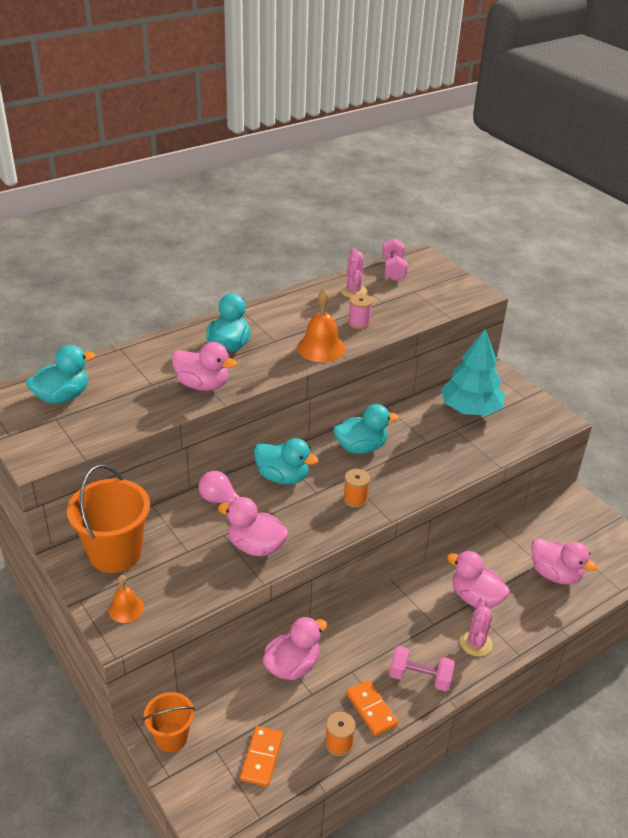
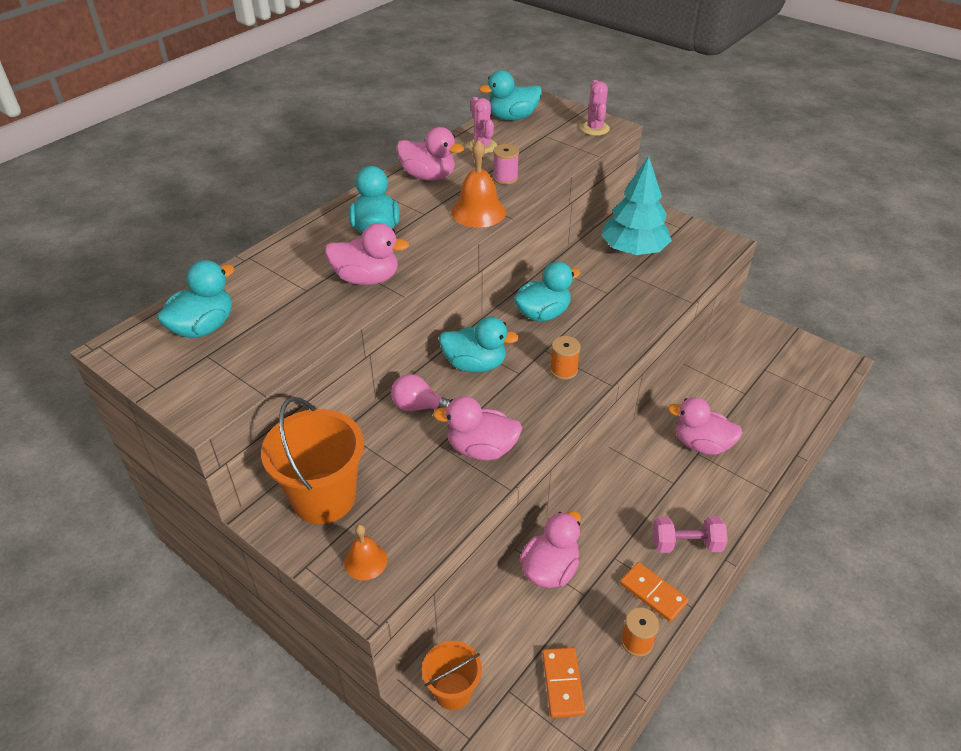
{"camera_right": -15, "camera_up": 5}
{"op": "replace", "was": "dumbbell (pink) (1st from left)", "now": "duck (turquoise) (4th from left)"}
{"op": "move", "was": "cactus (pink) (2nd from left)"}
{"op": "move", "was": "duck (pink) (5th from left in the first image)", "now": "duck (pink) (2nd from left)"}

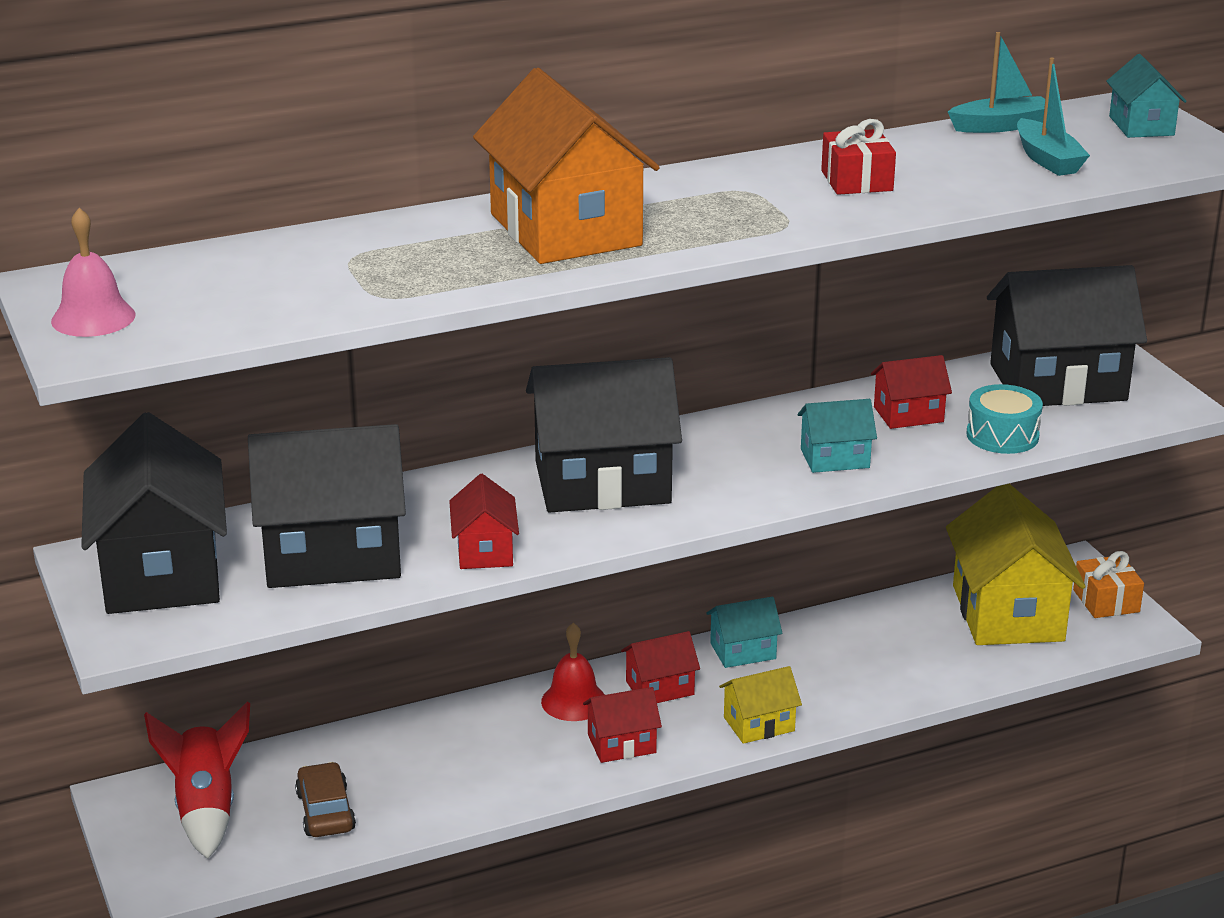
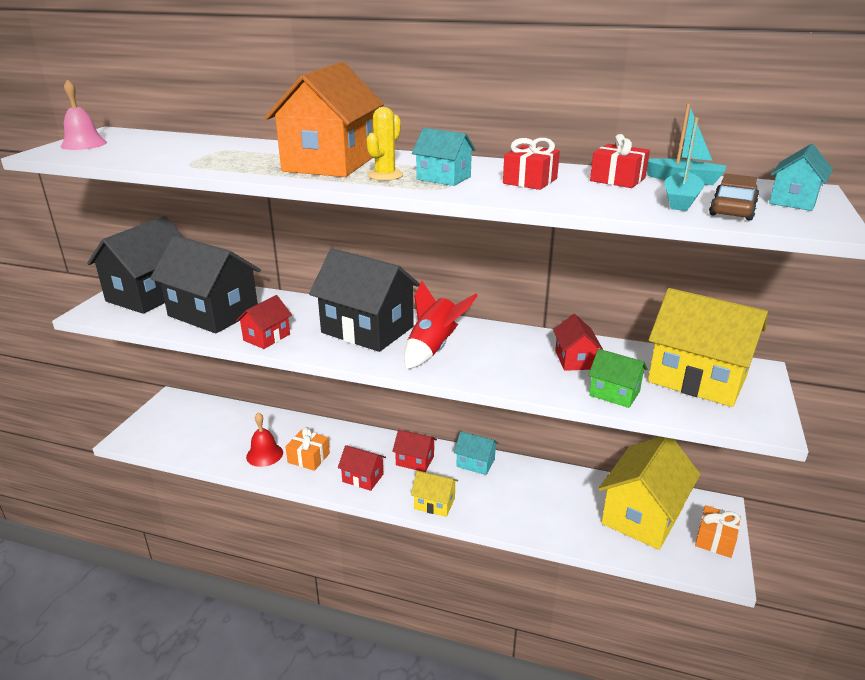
{"camera_right": 40, "camera_up": 0}
{"op": "move", "was": "rocket (red)"}
{"op": "move", "was": "car (brown)"}
{"op": "move", "was": "bell (red)"}
{"op": "move", "was": "house (turquoise) (2nd from left in the first image)", "now": "house (turquoise) (1st from left)"}
{"op": "rotate", "was": "house (red) (4th from left)", "clockwise": 60}
{"op": "replace", "was": "drum (turquoise)", "now": "house (green)"}
{"op": "recolor", "was": "house (black) (4th from left)", "now": "house (yellow) (3rd from left)"}
{"op": "insert", "now": "gift (orange) (1st from left)"}
{"op": "insert", "now": "cactus (yellow)"}
{"op": "insert", "now": "gift (red) (2nd from left)"}

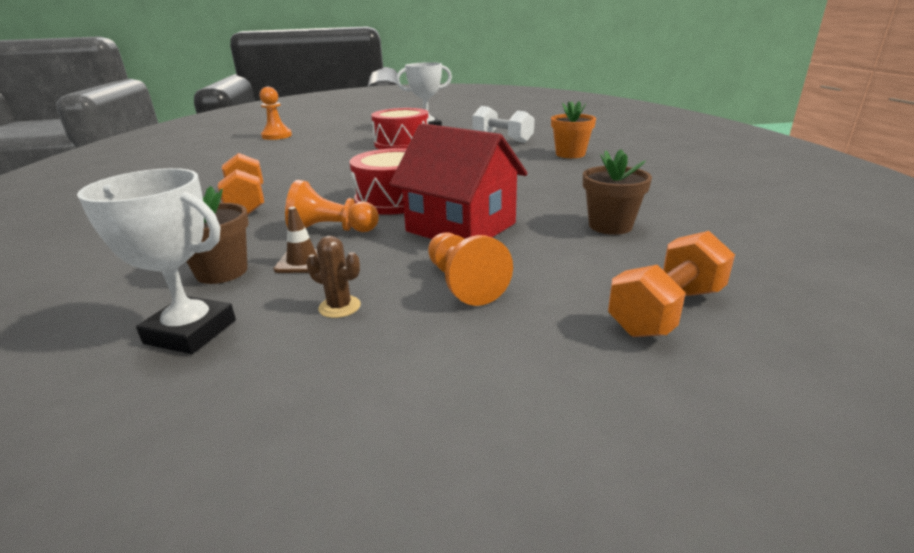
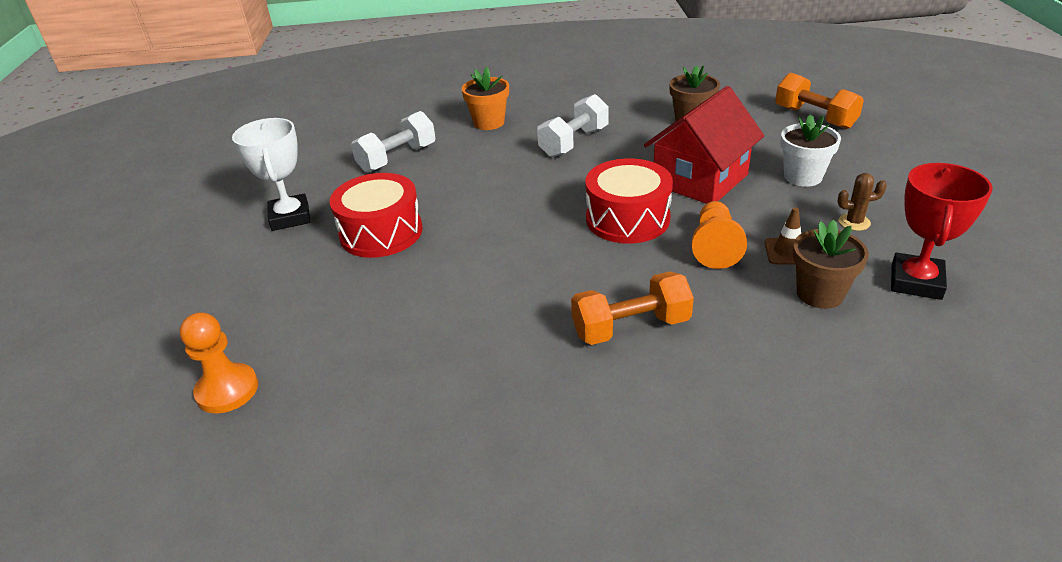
{"camera_right": -85, "camera_up": 10}
{"op": "recolor", "was": "trophy (white) (1st from left)", "now": "trophy (red)"}
{"op": "rotate", "was": "cactus (brown)", "clockwise": 60}
{"op": "replace", "was": "pawn (orange) (3rd from left)", "now": "flower pot (white)"}
{"op": "insert", "now": "dumbbell (white) (2nd from left)"}

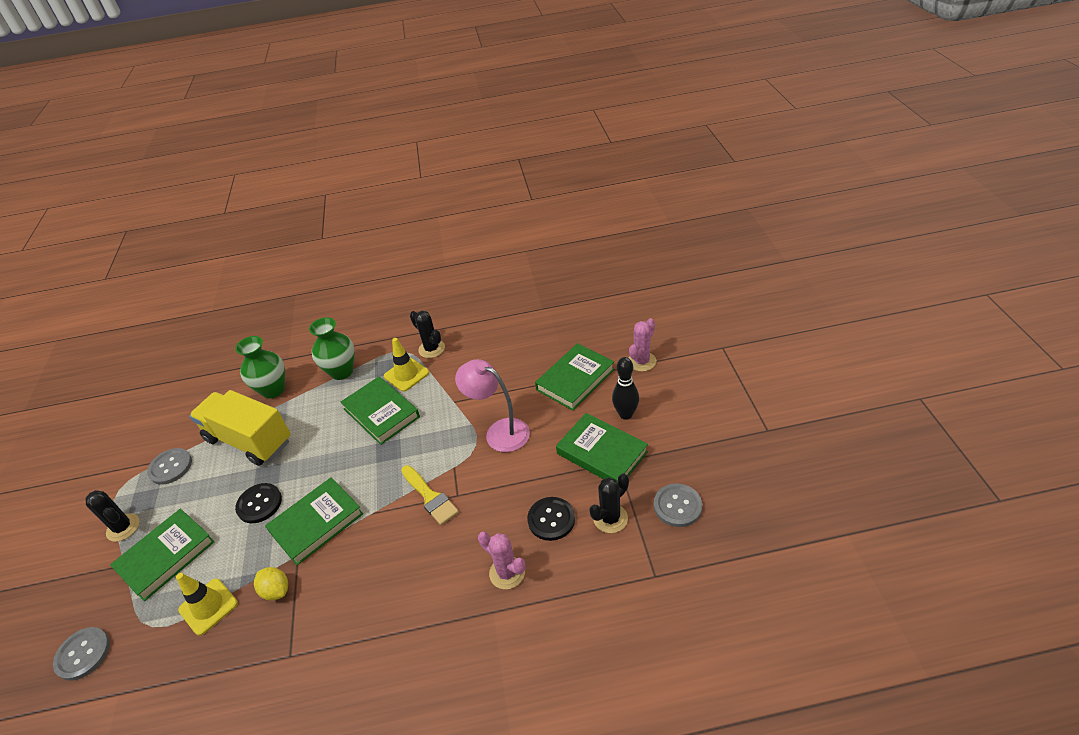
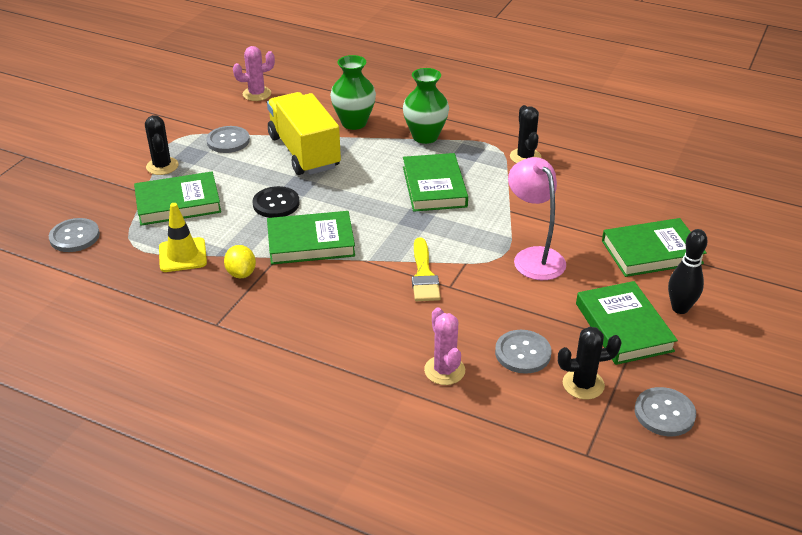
{"camera_right": 30, "camera_up": -5}
{"op": "delete", "was": "traffic cone (yellow) (2nd from left)"}
{"op": "recolor", "was": "button (black) (2nd from left)", "now": "button (grey) (3rd from left)"}
{"op": "move", "was": "cactus (pink) (2nd from left in the first image)", "now": "cactus (pink) (1st from left)"}

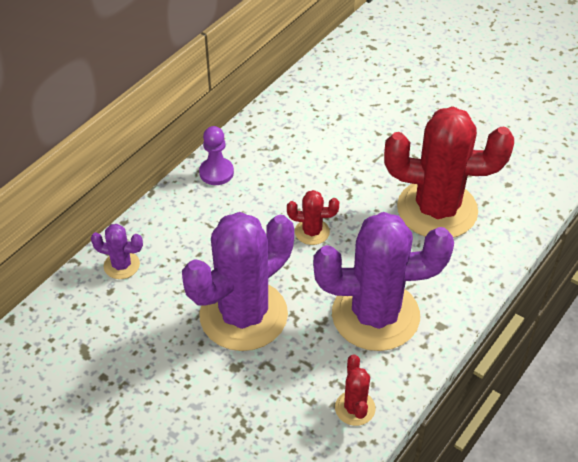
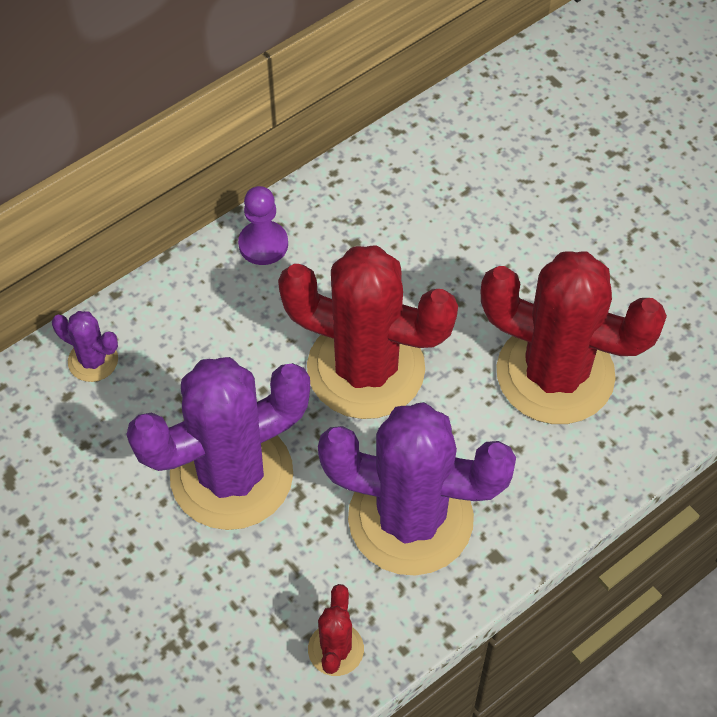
{"camera_right": 15, "camera_up": 10}
{"op": "resize", "was": "cactus (red) (1st from left in the first image)", "ratio": 2.34}

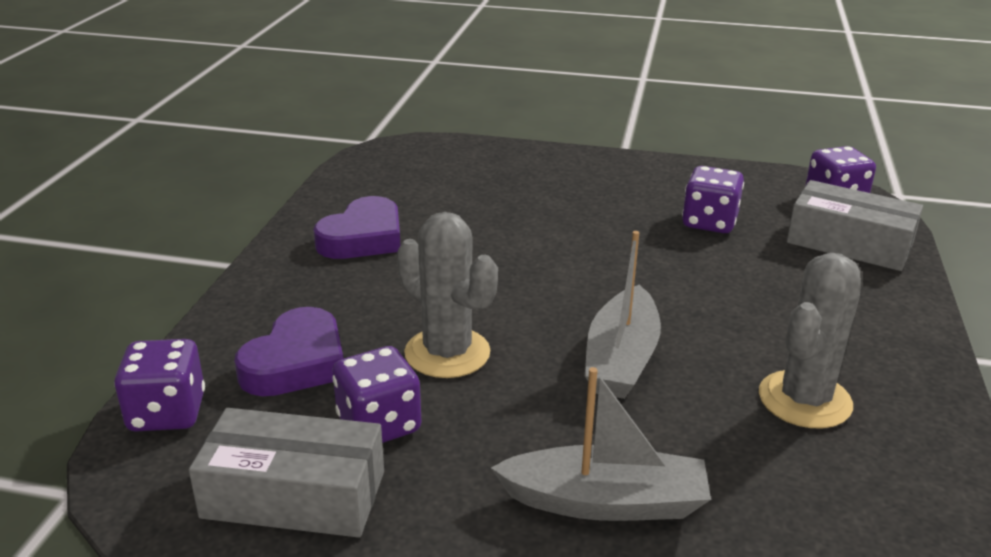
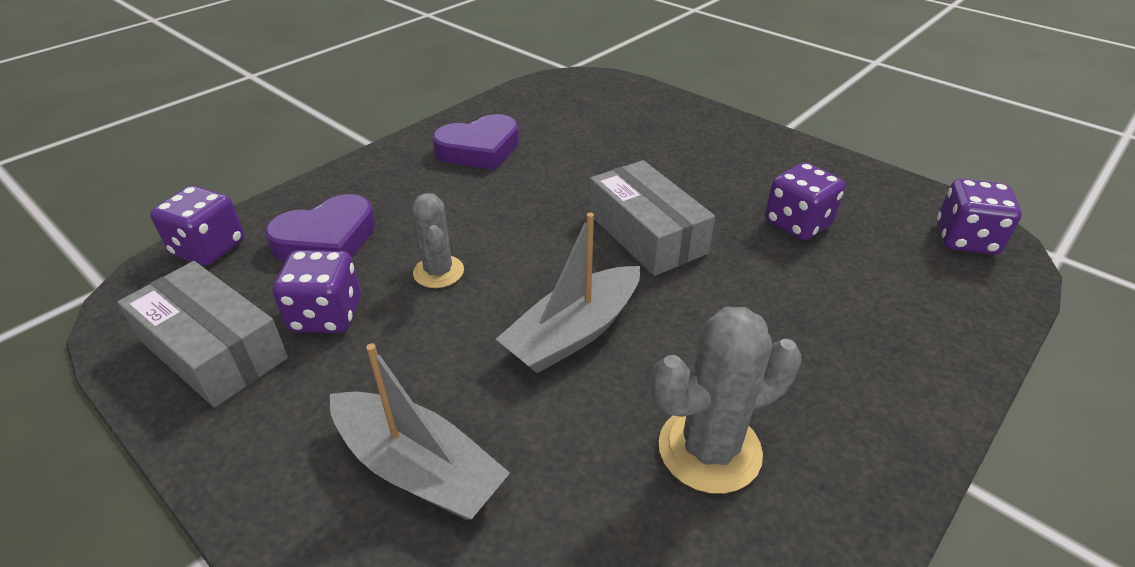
{"camera_right": 30, "camera_up": 10}
{"op": "resize", "was": "cactus (grey) (1st from left)", "ratio": 0.64}
{"op": "move", "was": "box (grey) (2nd from left)"}

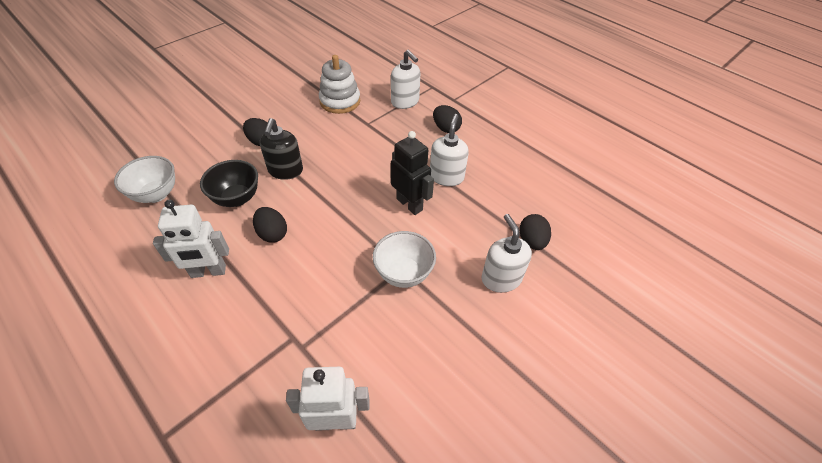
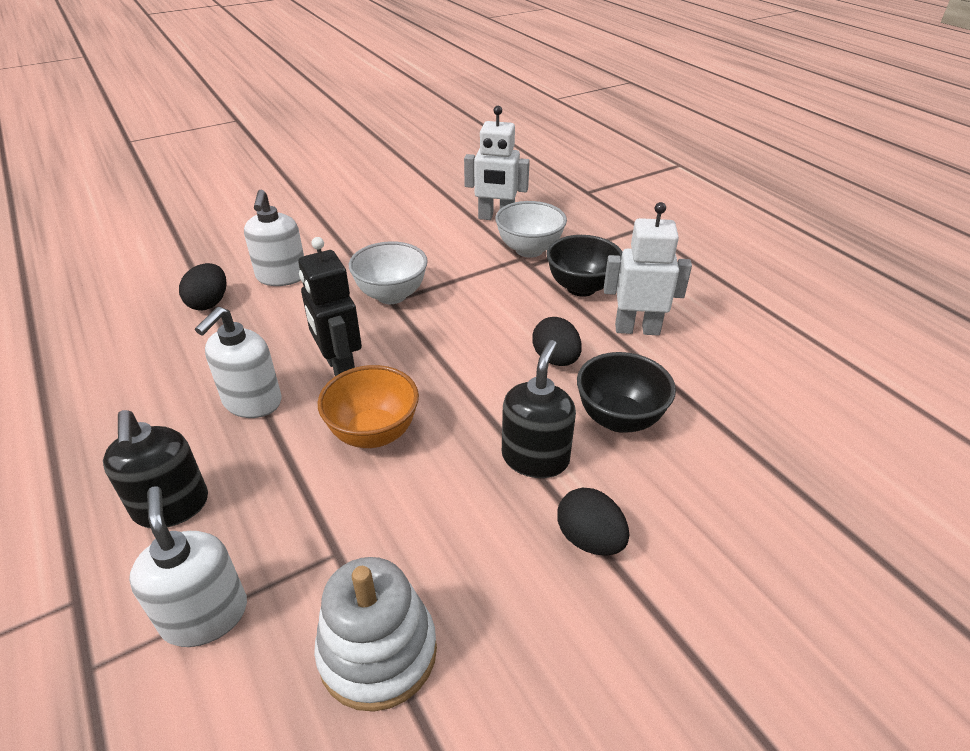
{"camera_right": -165, "camera_up": -10}
{"op": "move", "was": "bowl (white) (1st from left in the first image)", "now": "bowl (white) (2nd from left)"}
{"op": "replace", "was": "egg (black) (3rd from left)", "now": "soap dispenser (black) (1st from left)"}
{"op": "insert", "now": "bowl (orange)"}
{"op": "insert", "now": "bowl (black) (1st from left)"}

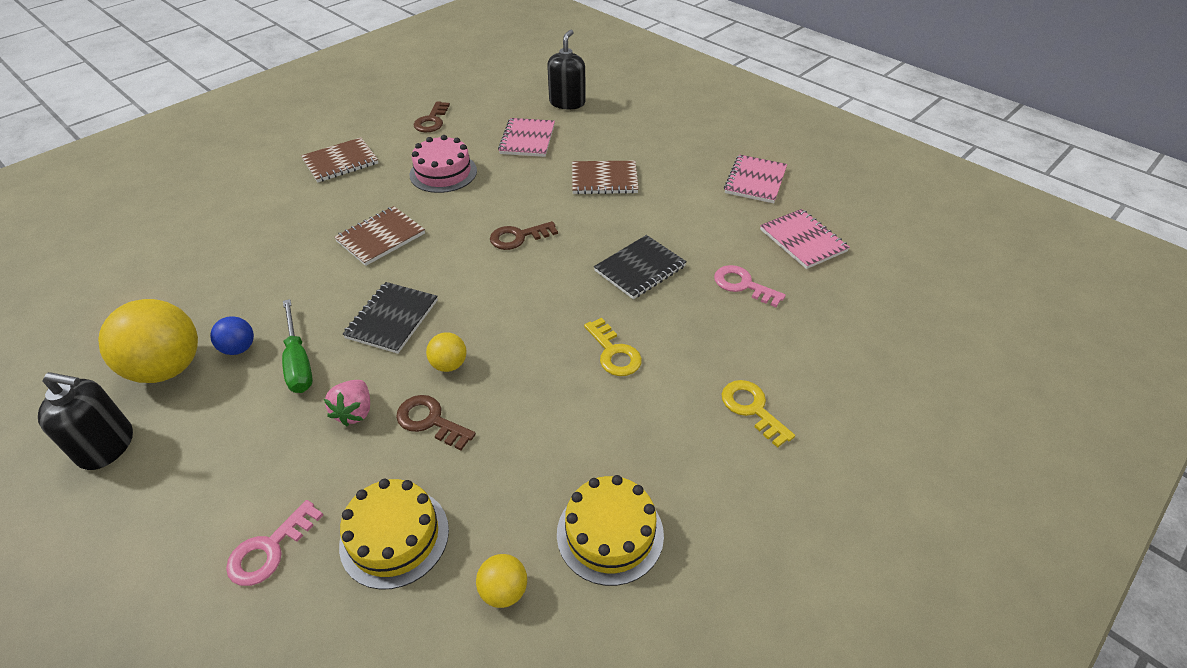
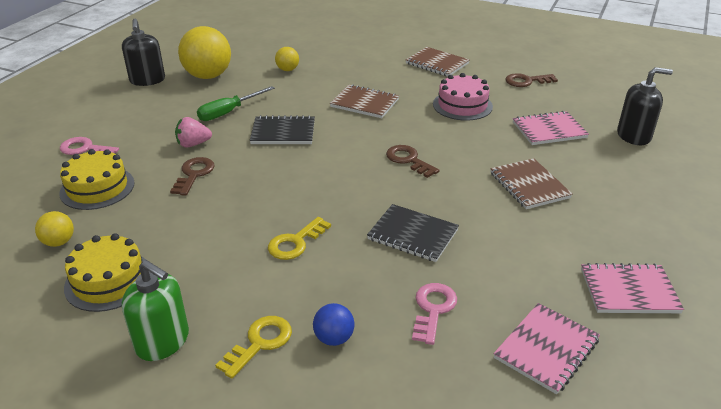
{"camera_right": 70, "camera_up": -10}
{"op": "move", "was": "ball (blue)"}
{"op": "move", "was": "ball (yellow) (2nd from left in the first image)", "now": "ball (yellow) (3rd from left)"}
{"op": "insert", "now": "soap dispenser (green)"}

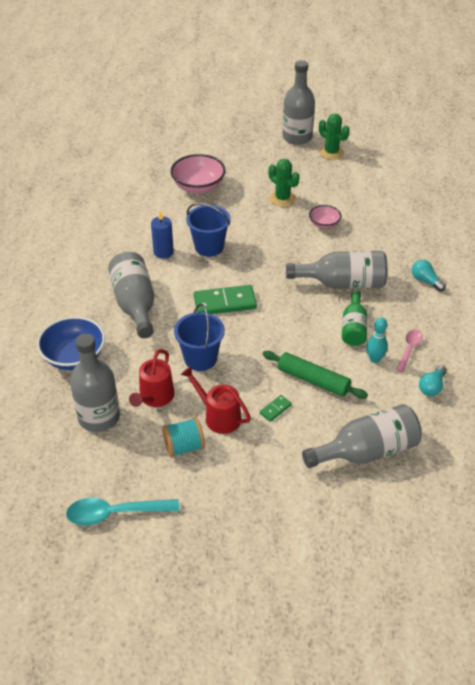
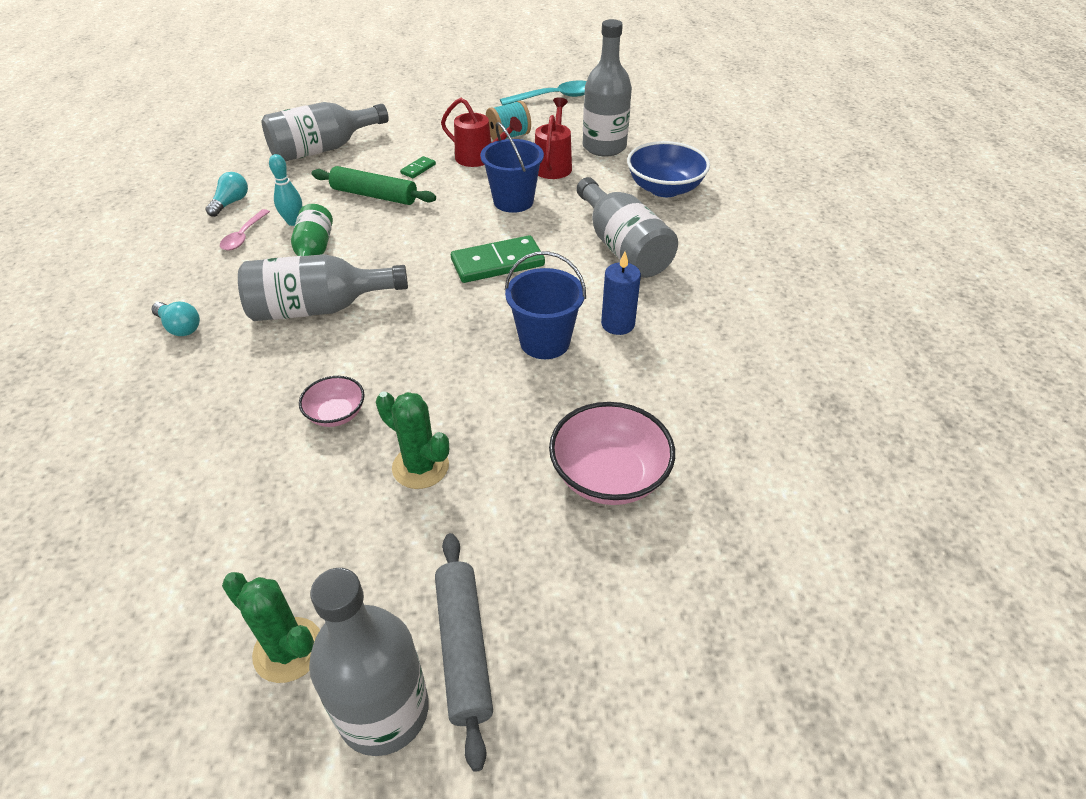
{"camera_right": 170, "camera_up": 0}
{"op": "insert", "now": "rolling pin (grey)"}

